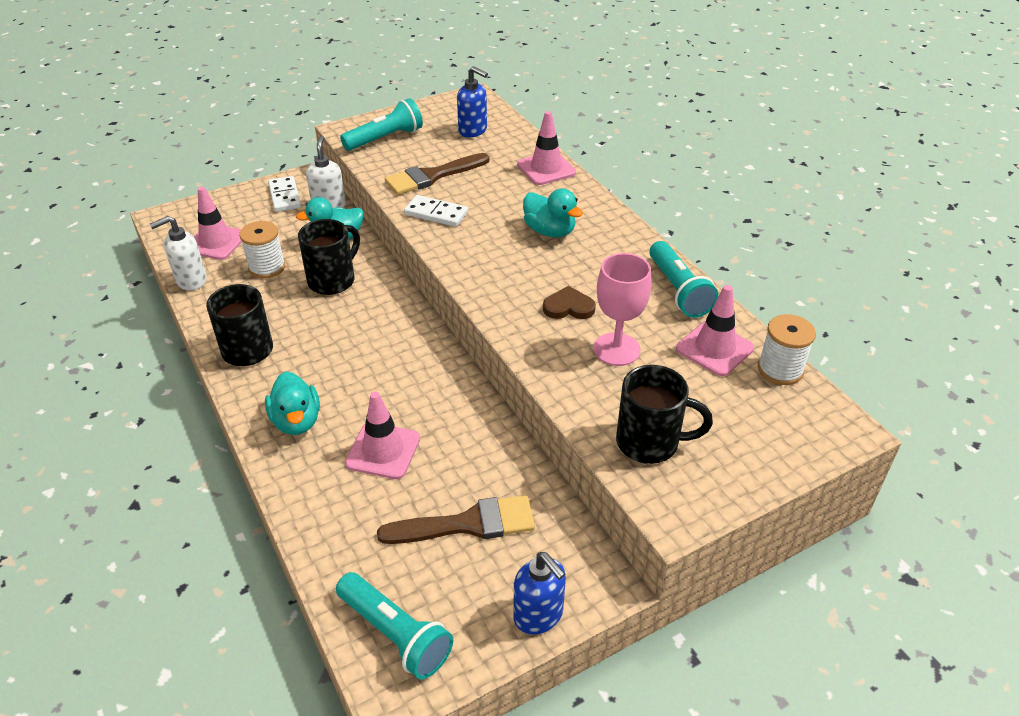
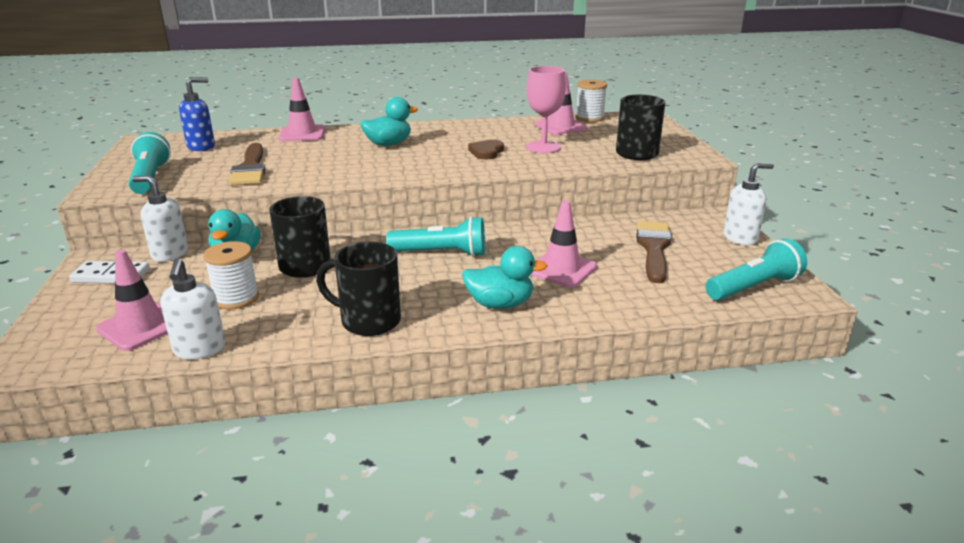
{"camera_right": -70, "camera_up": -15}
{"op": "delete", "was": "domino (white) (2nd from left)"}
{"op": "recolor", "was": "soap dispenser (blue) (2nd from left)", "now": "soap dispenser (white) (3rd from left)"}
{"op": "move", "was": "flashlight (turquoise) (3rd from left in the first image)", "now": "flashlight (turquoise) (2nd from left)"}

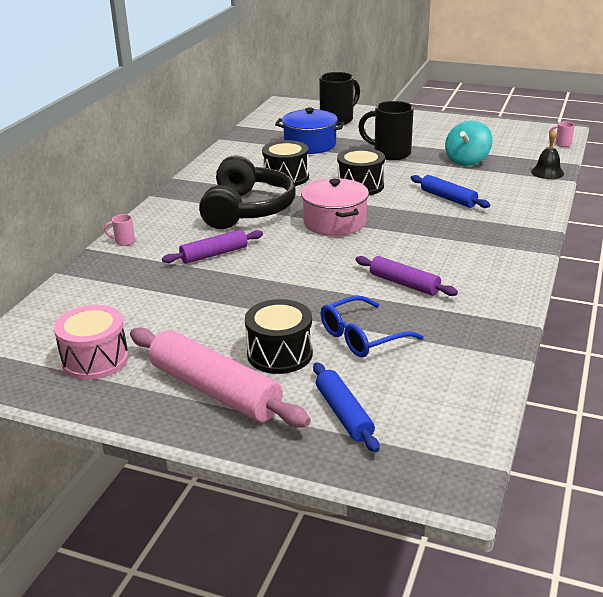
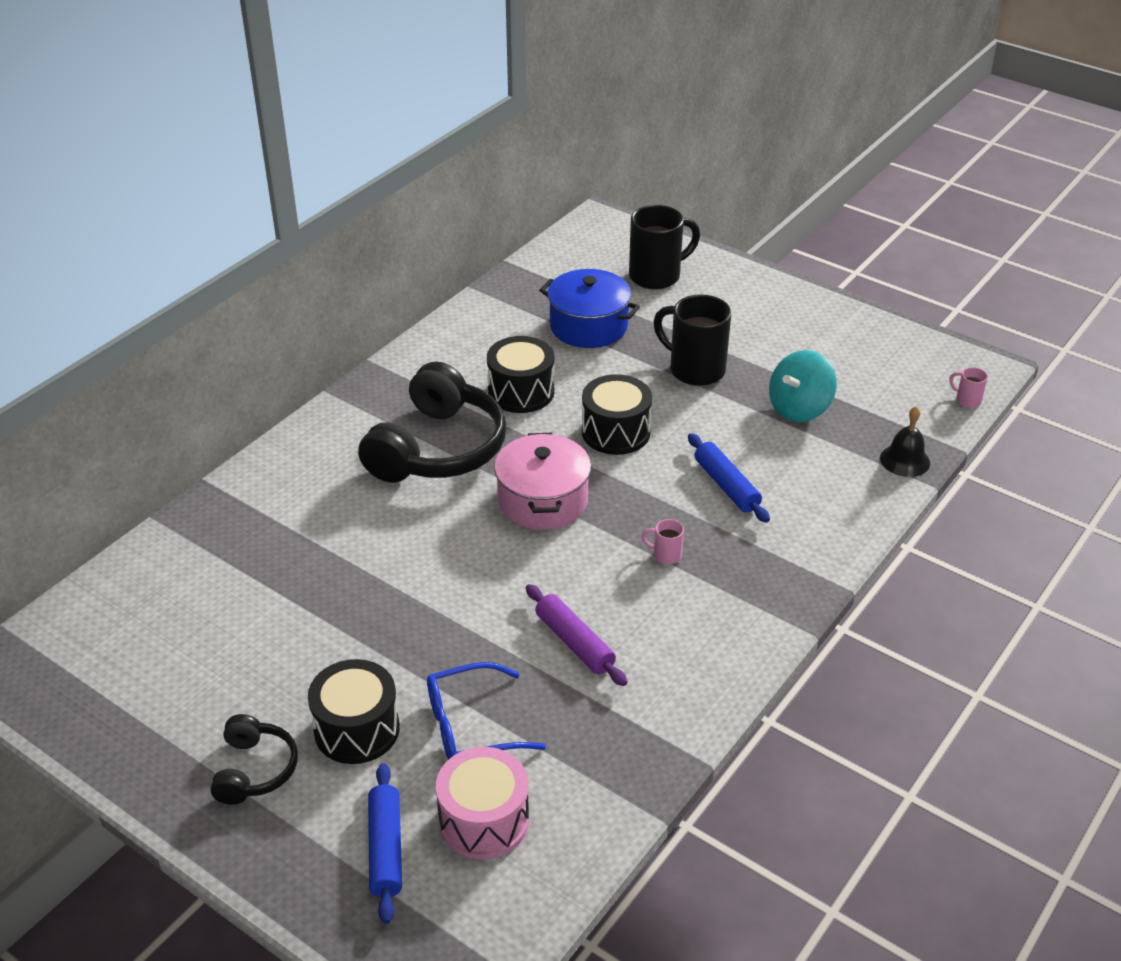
{"camera_right": 15, "camera_up": 10}
{"op": "move", "was": "drum (pink)"}
{"op": "move", "was": "mug (pink) (1st from left)"}
{"op": "replace", "was": "rolling pin (pink)", "now": "headphones (black) (1st from left)"}
{"op": "delete", "was": "rolling pin (purple) (1st from left)"}

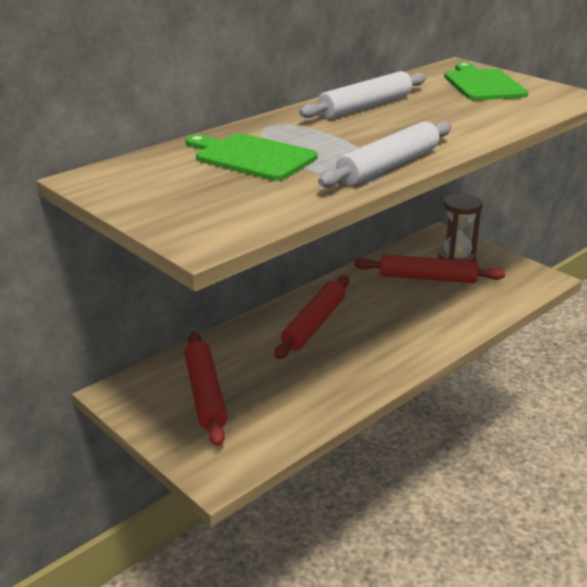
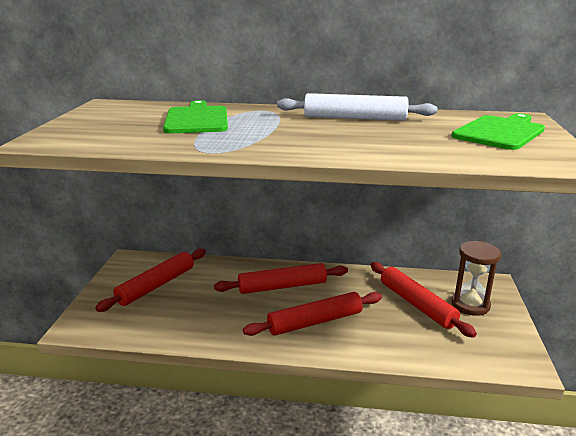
{"camera_right": 50, "camera_up": -5}
{"op": "delete", "was": "rolling pin (white) (2nd from left)"}
{"op": "insert", "now": "rolling pin (red) (3rd from left)"}

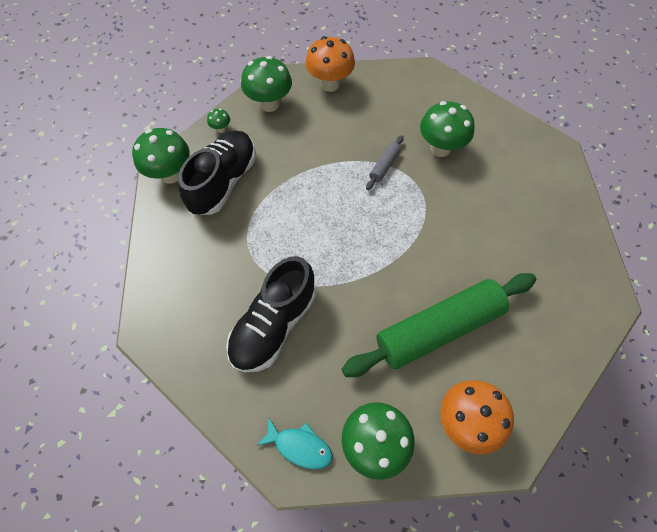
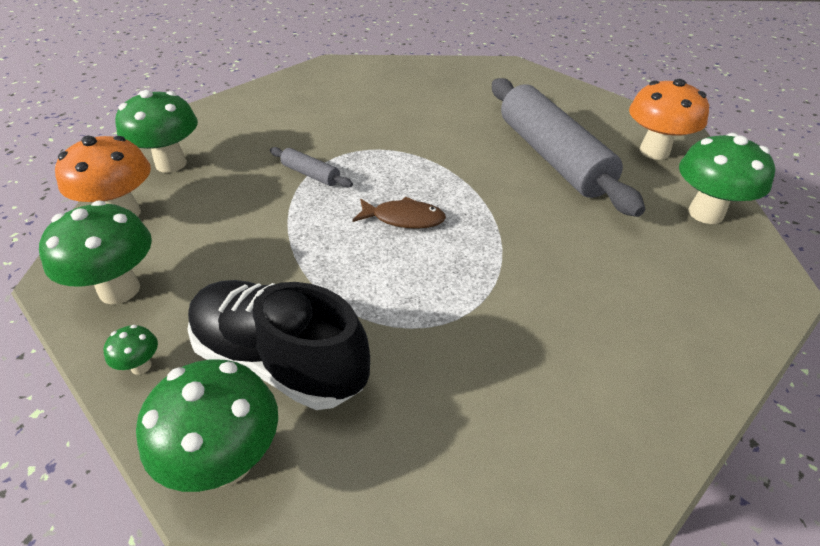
{"camera_right": -85, "camera_up": -20}
{"op": "delete", "was": "shoe (black) (2nd from left)"}
{"op": "delete", "was": "fish (turquoise)"}
{"op": "recolor", "was": "rolling pin (green)", "now": "rolling pin (grey) (2nd from left)"}
{"op": "move", "was": "mushroom (green) (5th from left in the first image)", "now": "mushroom (green) (3rd from left)"}
{"op": "insert", "now": "fish (brown)"}

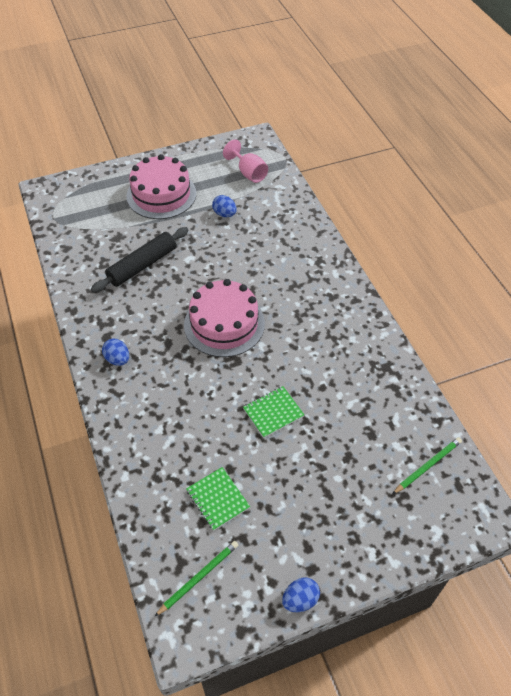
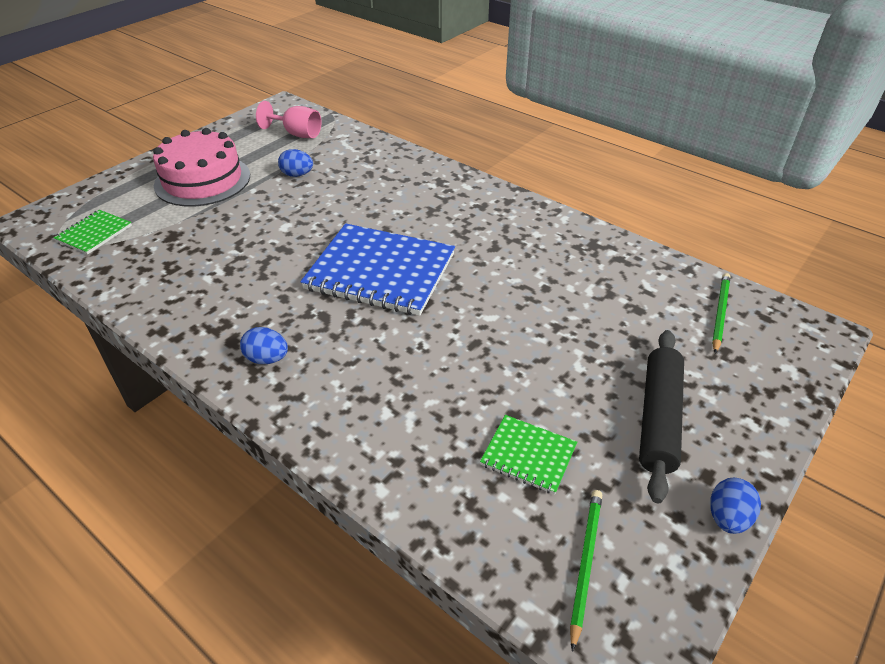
{"camera_right": -30, "camera_up": -10}
{"op": "move", "was": "rolling pin (black)"}
{"op": "replace", "was": "cake (pink) (2nd from left)", "now": "notebook (blue)"}
{"op": "move", "was": "notebook (green) (2nd from left in the first image)", "now": "notebook (green) (1st from left)"}

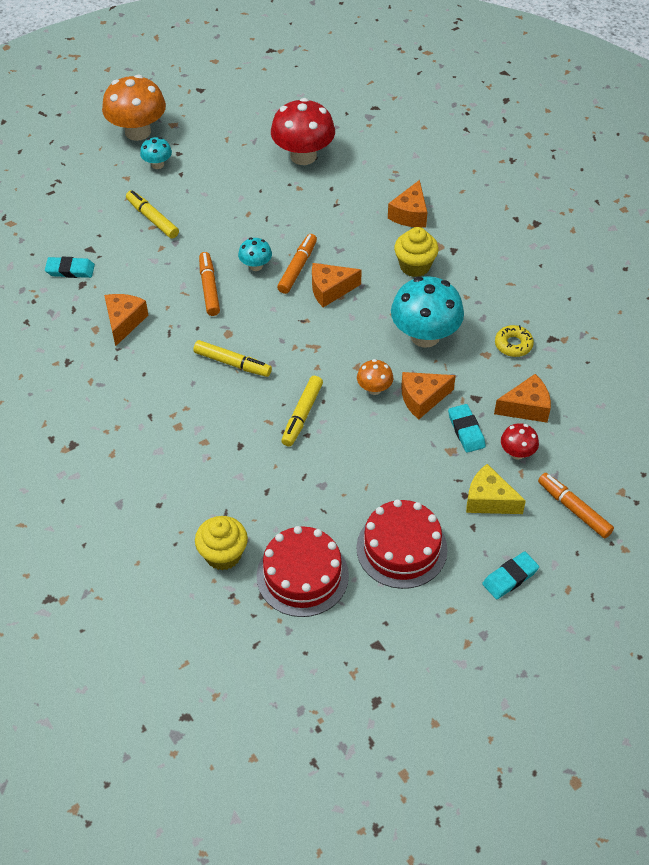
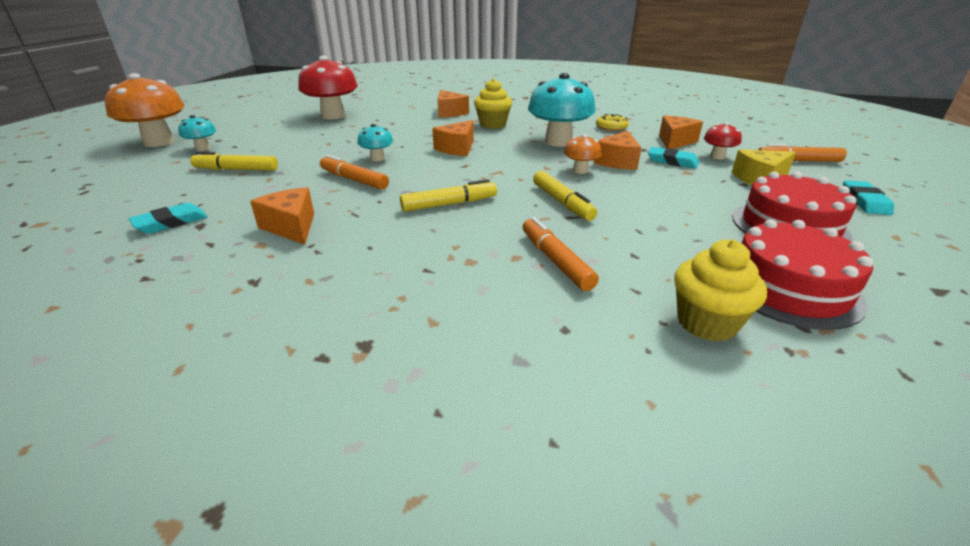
{"camera_right": -45, "camera_up": -20}
{"op": "move", "was": "marker (orange) (2nd from left)"}

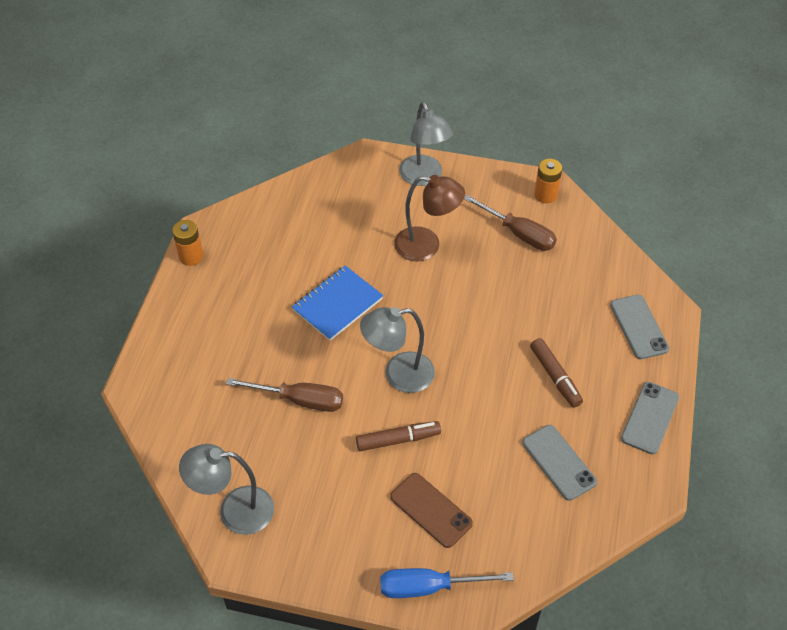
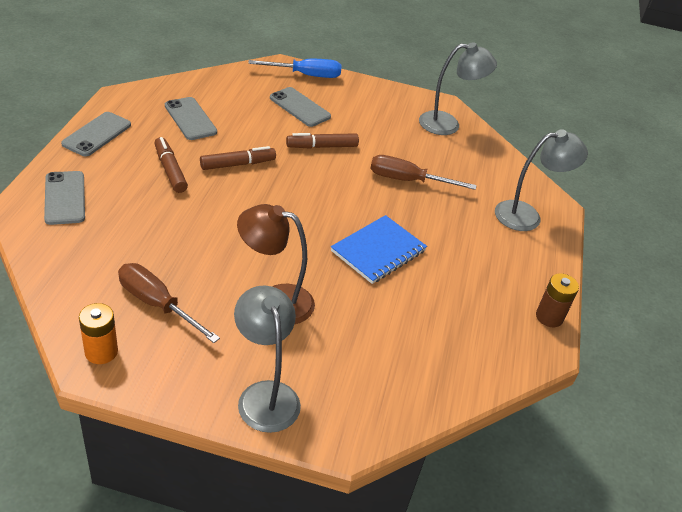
{"camera_right": 175, "camera_up": -10}
{"op": "recolor", "was": "battery (orange) (1st from left)", "now": "battery (brown)"}
{"op": "move", "was": "lamp (grey) (2nd from left in the first image)", "now": "lamp (grey) (3rd from left)"}
{"op": "recolor", "was": "phone (brown)", "now": "phone (grey) (4th from left)"}
{"op": "insert", "now": "marker (brown) (2nd from left)"}

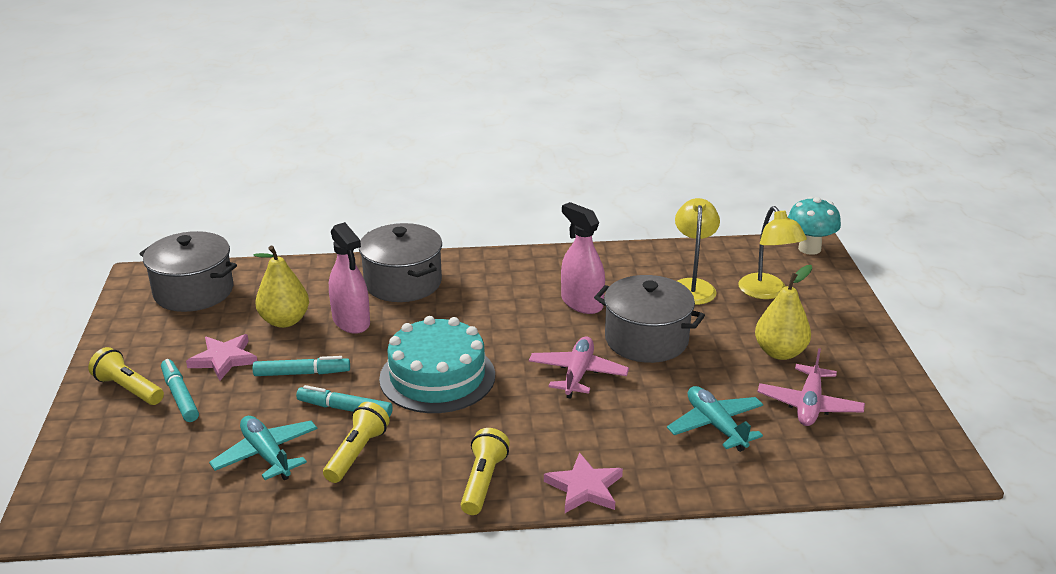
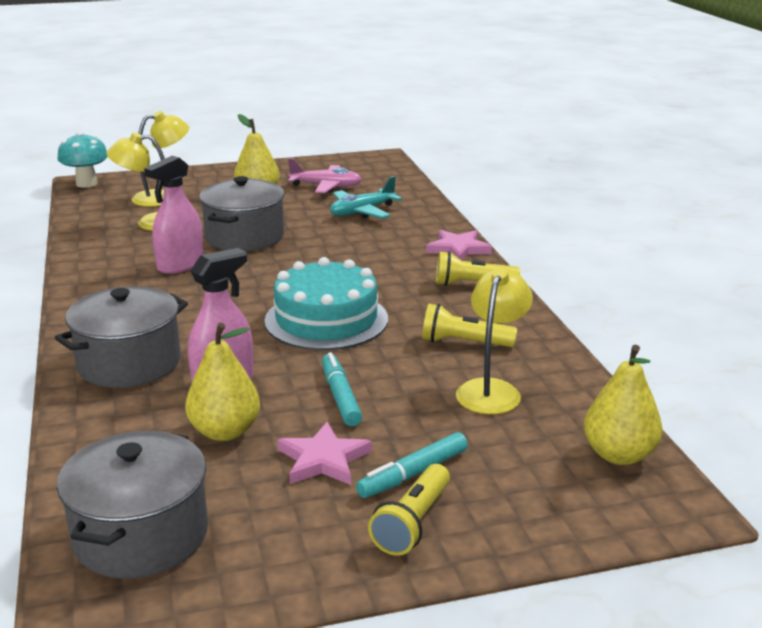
{"camera_right": -100, "camera_up": -5}
{"op": "replace", "was": "plane (turquoise) (1st from left)", "now": "lamp (yellow) (3rd from left)"}
{"op": "delete", "was": "marker (turquoise) (3rd from left)"}
{"op": "delete", "was": "plane (pink) (1st from left)"}
{"op": "insert", "now": "pear (yellow) (3rd from left)"}

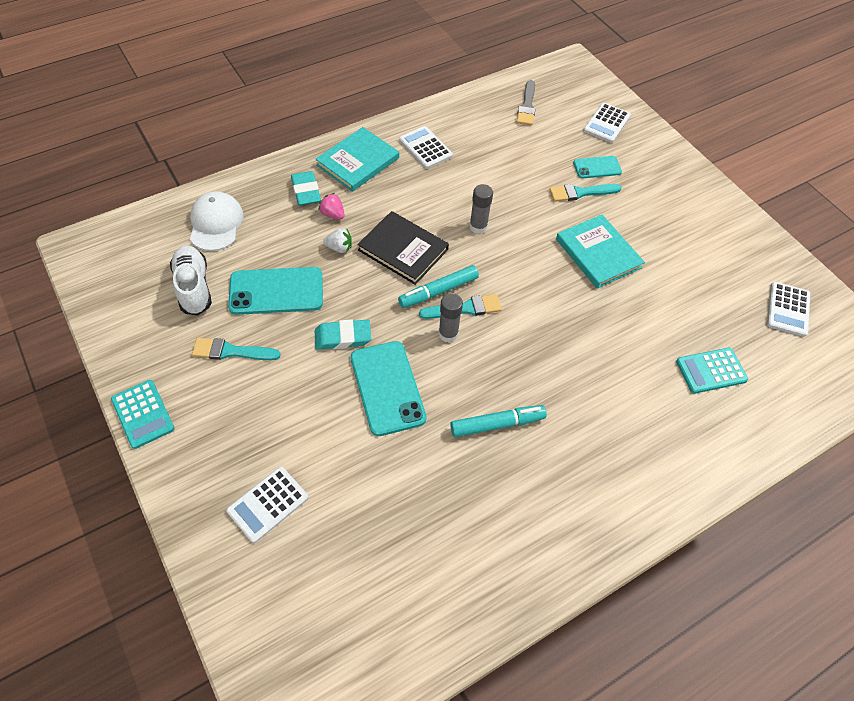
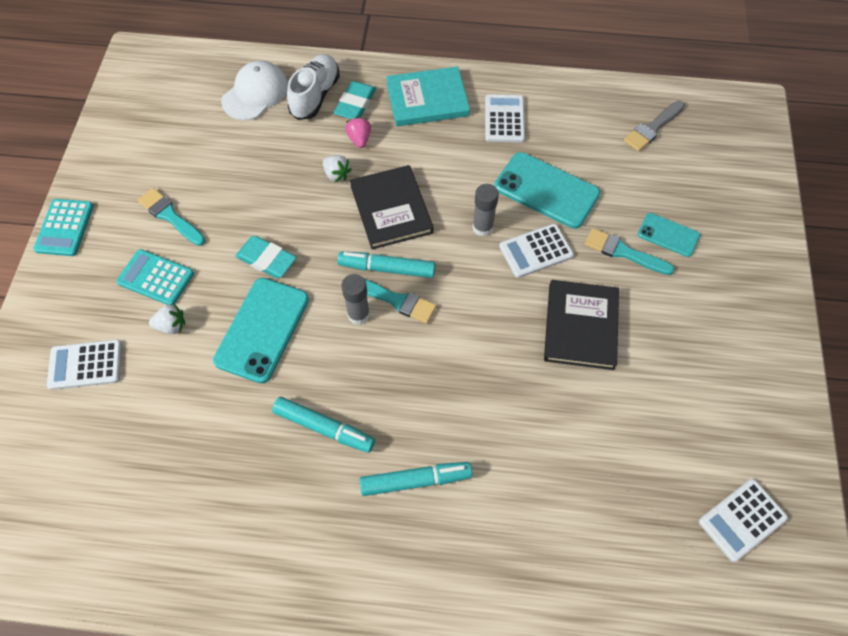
{"camera_right": 40, "camera_up": 5}
{"op": "move", "was": "shoe (white)"}
{"op": "move", "was": "phone (turquoise) (1st from left in the first image)", "now": "phone (turquoise) (2nd from left)"}
{"op": "recolor", "was": "book (turquoise) (2nd from left)", "now": "book (black) (2nd from left)"}
{"op": "move", "was": "calculator (white) (3rd from left)"}
{"op": "move", "was": "calculator (turquoise) (2nd from left)"}
{"op": "insert", "now": "strawberry (white) (1st from left)"}
{"op": "insert", "now": "marker (turquoise) (3rd from left)"}

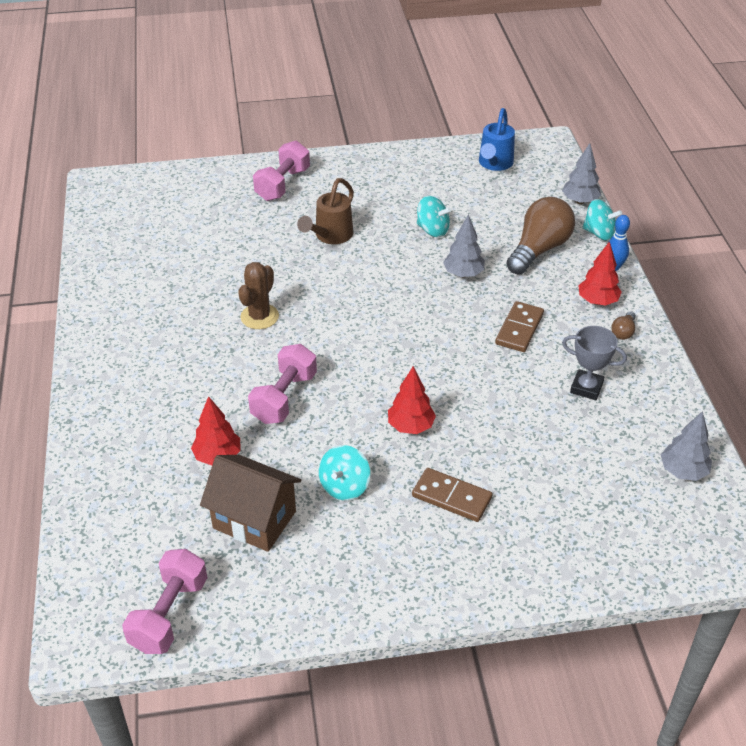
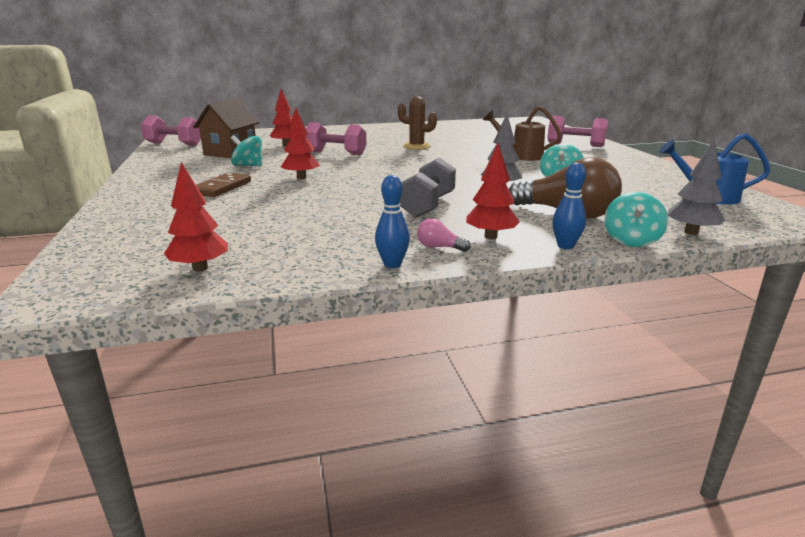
{"camera_right": 85, "camera_up": -20}
{"op": "replace", "was": "domino (brown) (2nd from left)", "now": "dumbbell (grey)"}
{"op": "delete", "was": "trophy (grey)"}
{"op": "recolor", "was": "light bulb (brown) (2nd from left)", "now": "light bulb (pink)"}
{"op": "recolor", "was": "tree (grey) (3rd from left)", "now": "tree (red) (1st from left)"}
{"op": "insert", "now": "bowling pin (blue) (1st from left)"}

